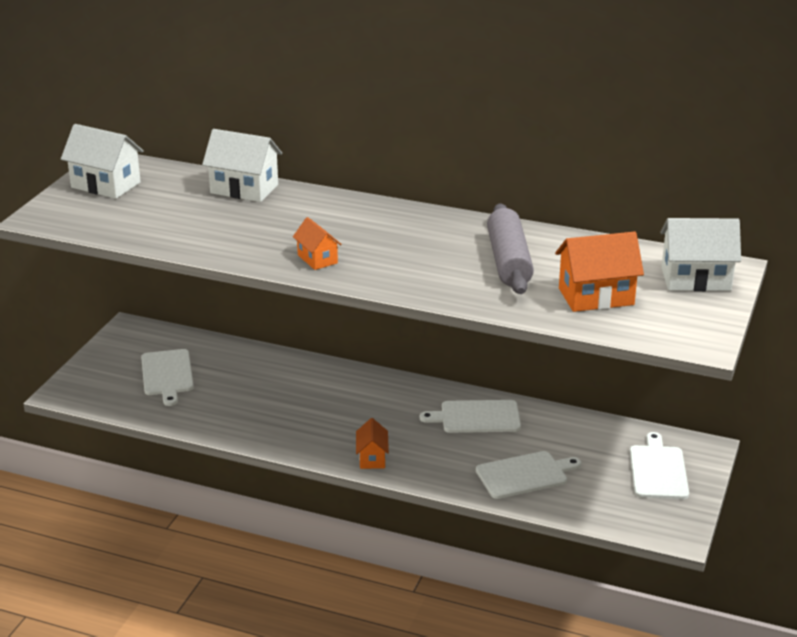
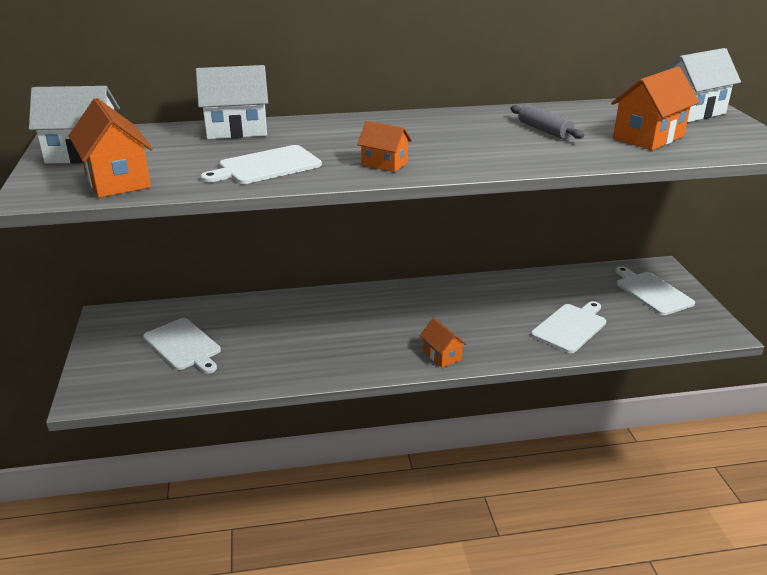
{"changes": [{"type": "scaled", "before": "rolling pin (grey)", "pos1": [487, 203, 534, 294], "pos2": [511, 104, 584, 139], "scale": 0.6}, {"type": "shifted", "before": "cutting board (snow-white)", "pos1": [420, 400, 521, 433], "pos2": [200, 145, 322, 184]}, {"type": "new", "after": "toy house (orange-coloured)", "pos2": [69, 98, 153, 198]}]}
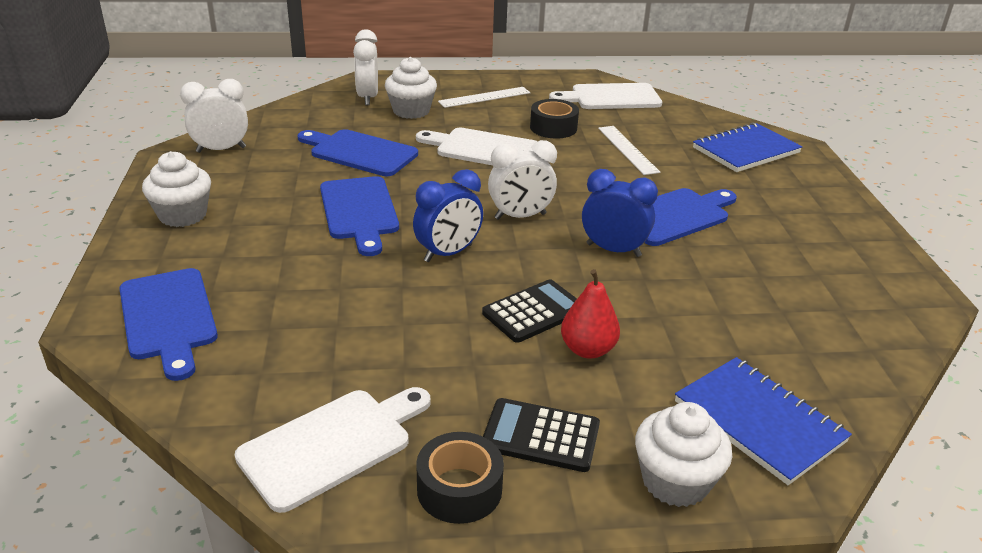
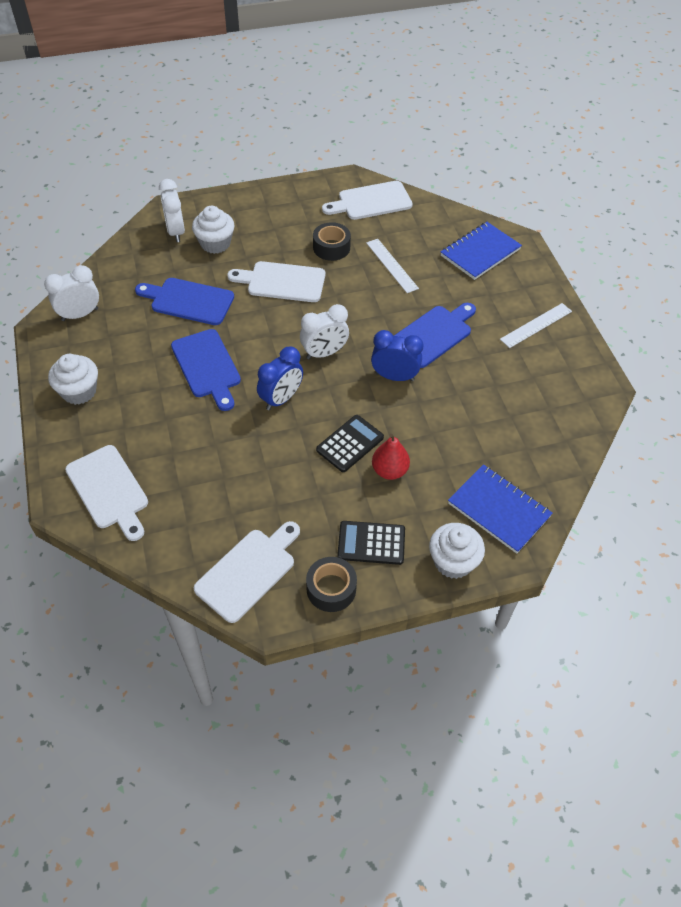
{"changes": [{"type": "shifted", "before": "ruler (snow-white)", "pos1": [438, 87, 530, 108], "pos2": [500, 303, 572, 348]}, {"type": "repainted", "before": "cutting board (royal blue)", "after": "cutting board (snow-white)", "pos1": [119, 268, 218, 381], "pos2": [65, 445, 148, 541]}]}
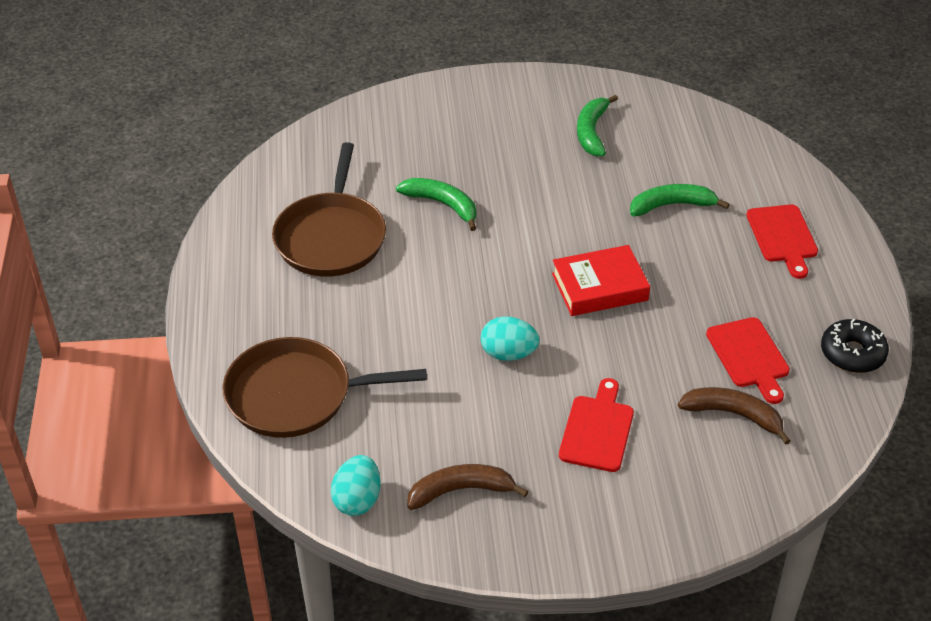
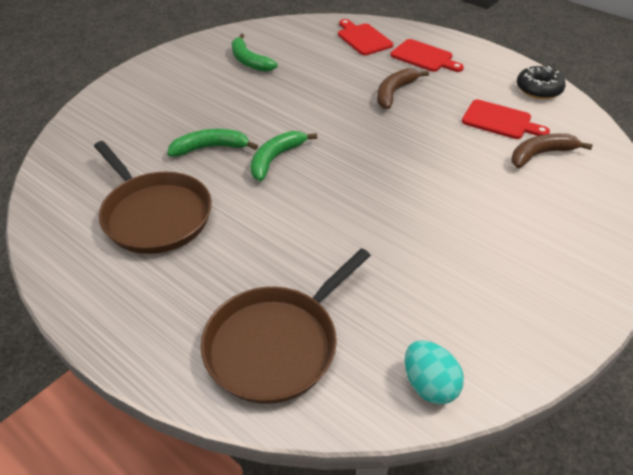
{"changes": [{"type": "shifted", "before": "toy banana (emerald)", "pos1": [630, 184, 730, 216], "pos2": [250, 131, 317, 181]}, {"type": "gone", "before": "book (crimson)", "pos1": [552, 245, 650, 316]}, {"type": "gone", "before": "toy egg (aqua)", "pos1": [481, 316, 539, 361]}, {"type": "shifted", "before": "cutting board (crimson)", "pos1": [559, 378, 634, 472], "pos2": [338, 19, 393, 55]}, {"type": "shifted", "before": "toy banana (brown)", "pos1": [408, 464, 528, 510], "pos2": [377, 68, 429, 109]}]}
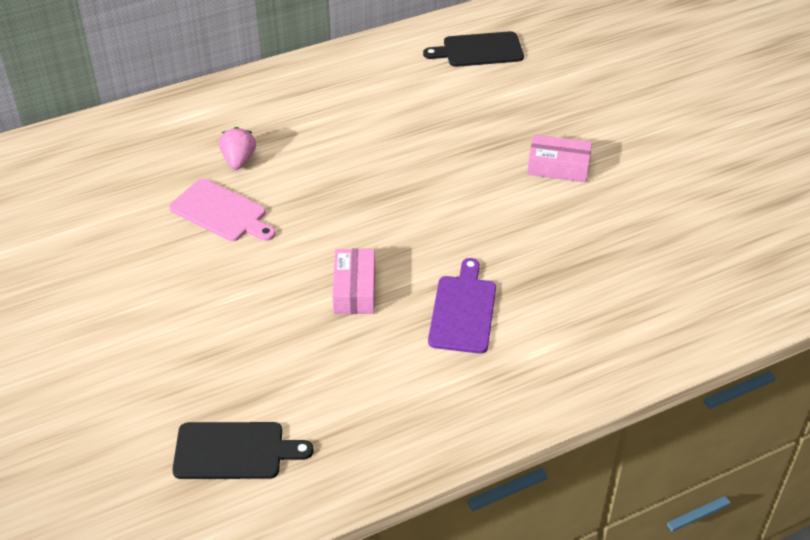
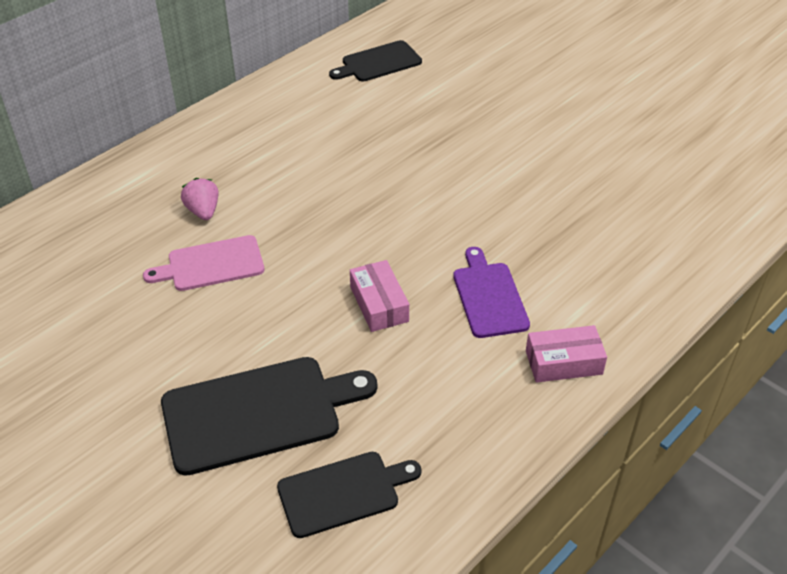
{"changes": [{"type": "shifted", "before": "parcel (rose-pink)", "pos1": [527, 134, 592, 183], "pos2": [526, 325, 607, 383]}, {"type": "rotated", "before": "cutting board (rose-pink)", "pos1": [169, 179, 276, 241], "pos2": [143, 235, 264, 291], "turn": 150}, {"type": "new", "after": "cutting board (jet-black)", "pos2": [161, 357, 377, 476]}]}
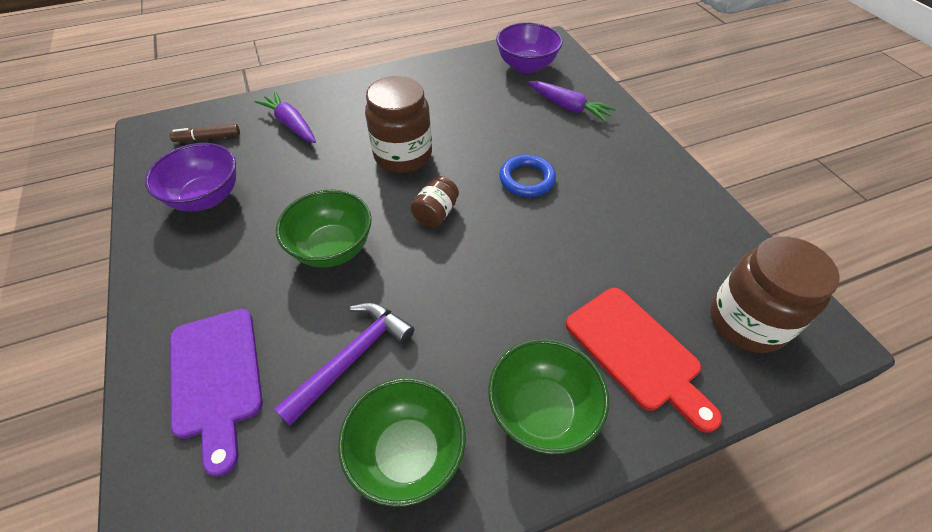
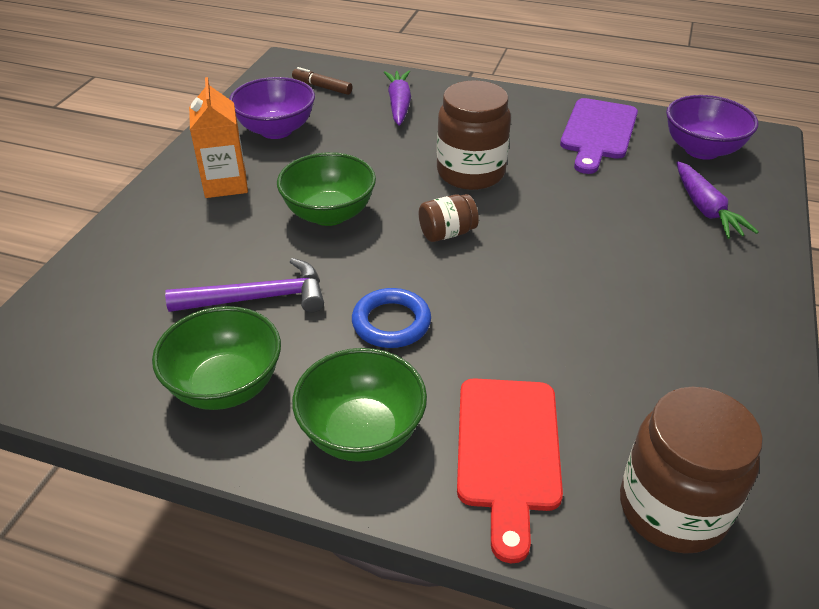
{"changes": [{"type": "shifted", "before": "ring (royal blue)", "pos1": [499, 155, 556, 197], "pos2": [352, 288, 431, 348]}, {"type": "shifted", "before": "cutting board (purple)", "pos1": [170, 309, 263, 477], "pos2": [560, 98, 638, 174]}, {"type": "new", "after": "carton (orange-coloured)", "pos2": [189, 77, 248, 198]}]}
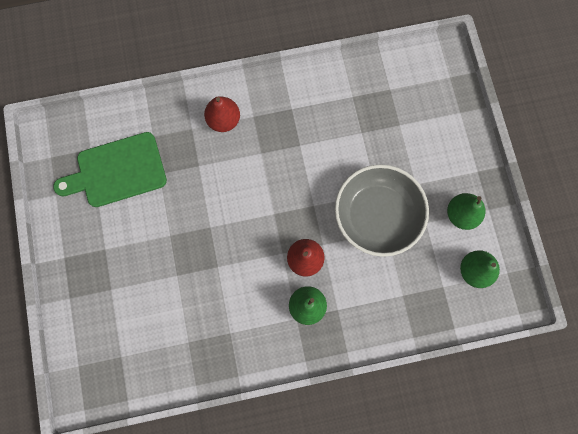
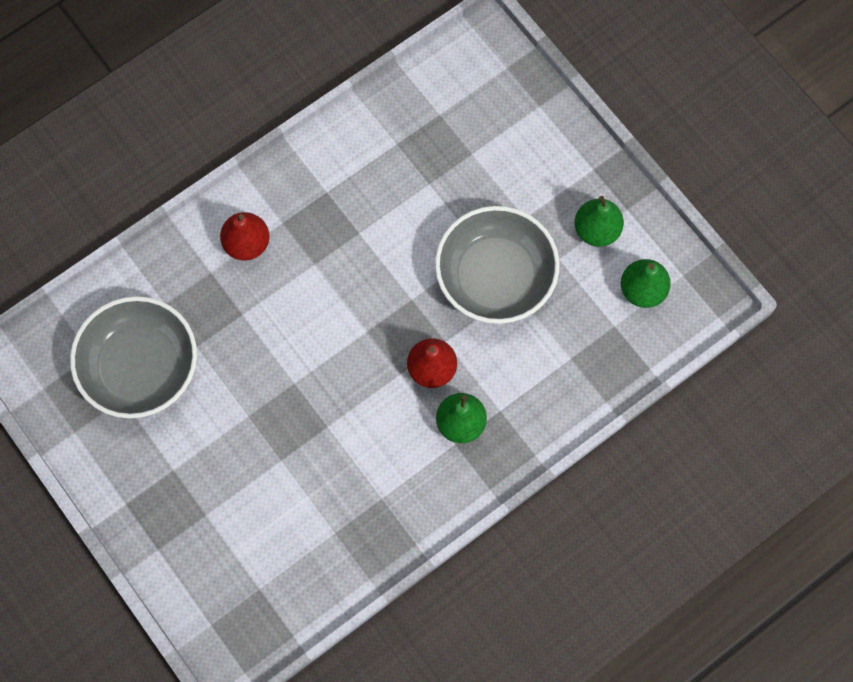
{"changes": [{"type": "swapped", "before": "cutting board (emerald)", "after": "deep dish (grey)", "pos1": [53, 132, 167, 207], "pos2": [70, 296, 197, 418]}]}
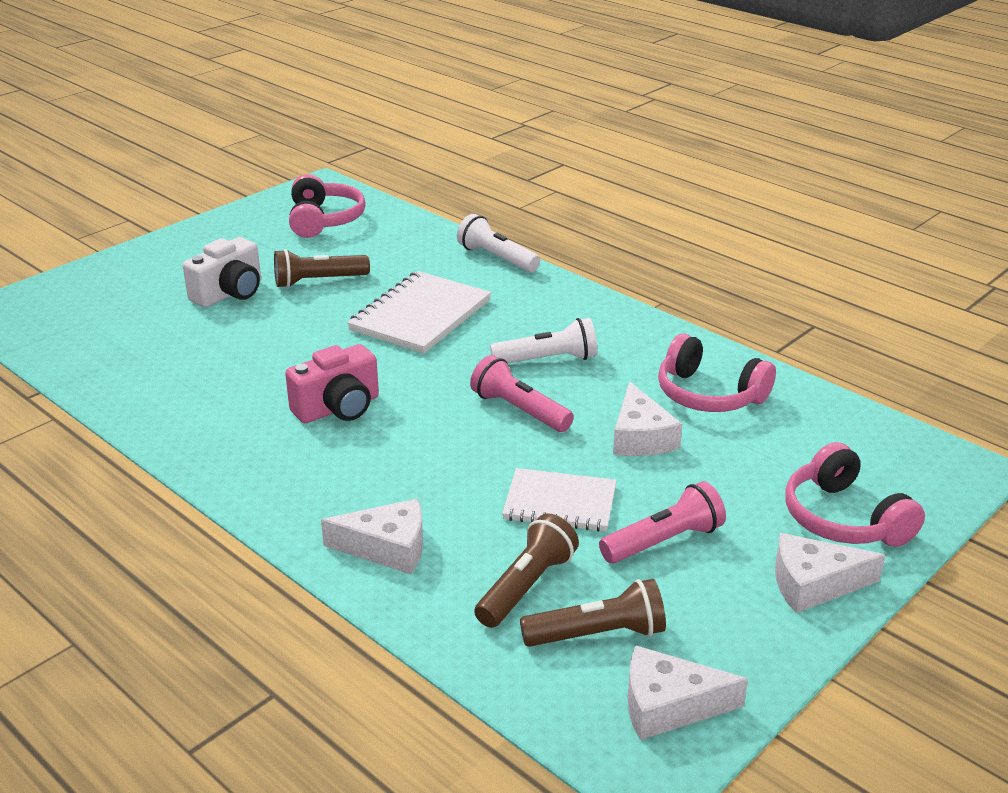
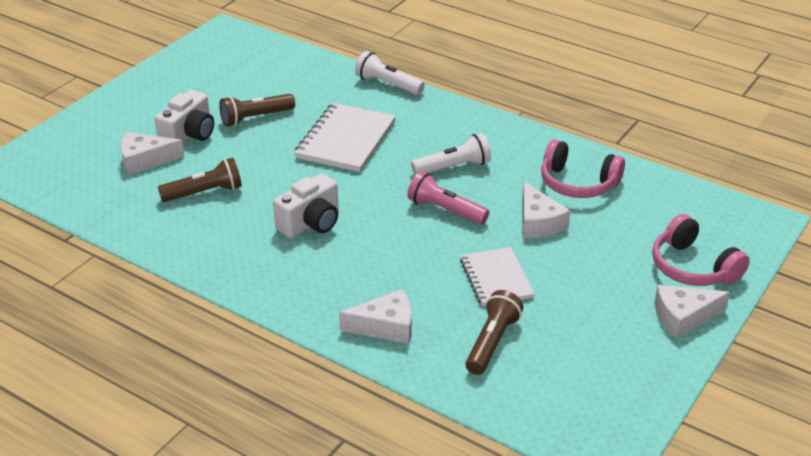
{"changes": [{"type": "gone", "before": "over-ear headphones (rose-pink)", "pos1": [289, 174, 366, 238]}, {"type": "repainted", "before": "compact camera (rose-pink)", "after": "compact camera (snow-white)", "pos1": [285, 344, 379, 423], "pos2": [273, 173, 338, 238]}, {"type": "rotated", "before": "exercise book (snow-white)", "pos1": [502, 468, 617, 532], "pos2": [460, 247, 535, 307], "turn": 75}, {"type": "gone", "before": "pocket torch (rose-pink)", "pos1": [599, 481, 726, 564]}, {"type": "shifted", "before": "pocket torch (brown)", "pos1": [520, 579, 666, 647], "pos2": [158, 158, 242, 202]}, {"type": "shifted", "before": "piece of cheese (snow-white)", "pos1": [627, 646, 748, 740], "pos2": [121, 132, 184, 175]}]}
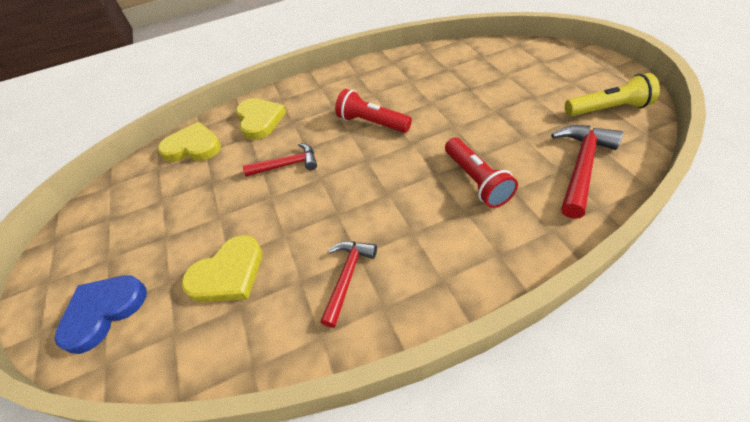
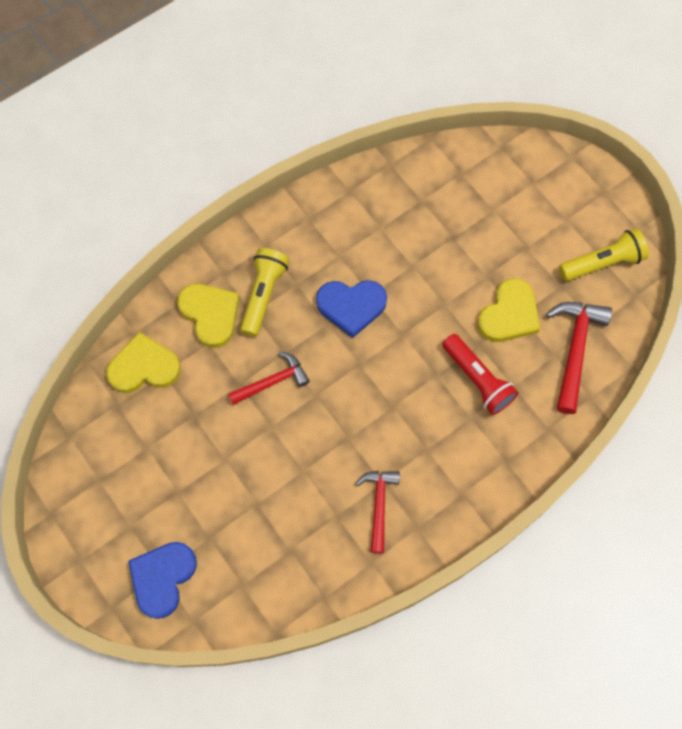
{"changes": [{"type": "swapped", "before": "pocket torch (crimson)", "after": "love heart (royal blue)", "pos1": [335, 89, 412, 133], "pos2": [316, 280, 387, 338]}, {"type": "shifted", "before": "love heart (yellow)", "pos1": [181, 235, 262, 302], "pos2": [477, 278, 540, 342]}, {"type": "new", "after": "pocket torch (yellow)", "pos2": [240, 248, 289, 337]}]}
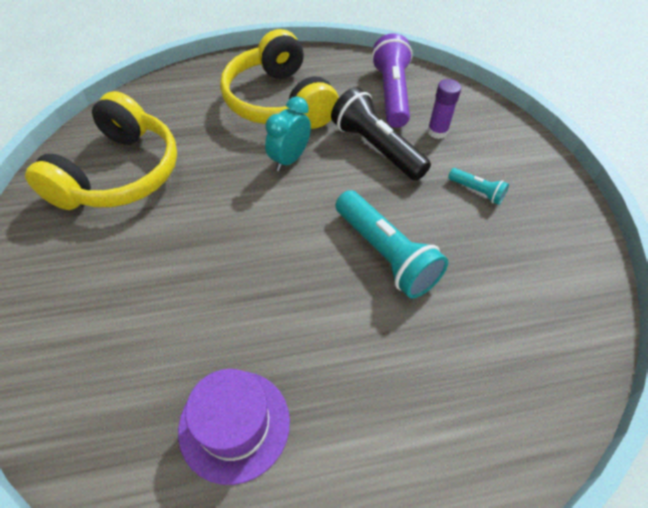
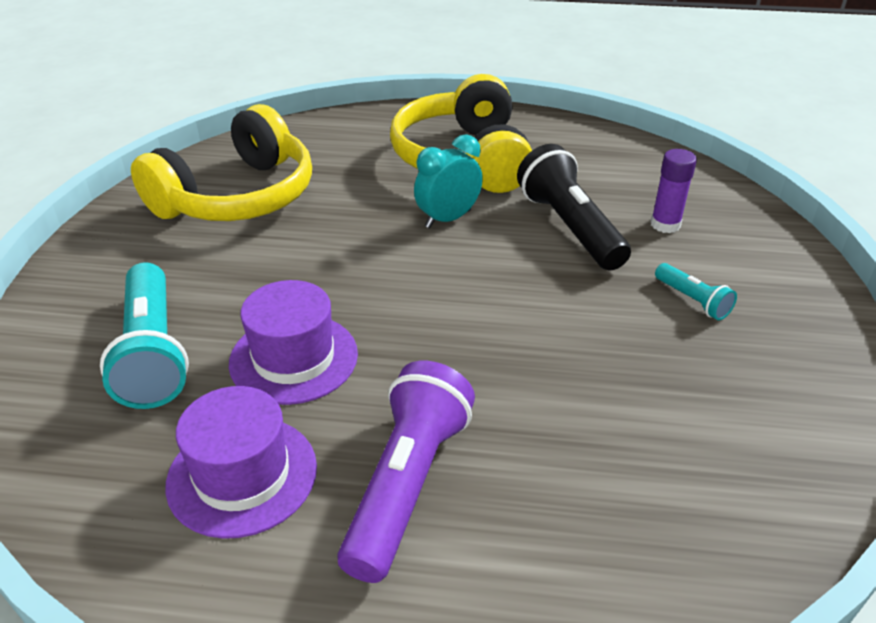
{"changes": [{"type": "shifted", "before": "pocket torch (purple)", "pos1": [371, 33, 413, 128], "pos2": [337, 361, 475, 583]}, {"type": "shifted", "before": "pocket torch (aqua)", "pos1": [336, 190, 448, 298], "pos2": [100, 262, 189, 409]}, {"type": "new", "after": "tall hat (purple)", "pos2": [229, 280, 358, 405]}]}
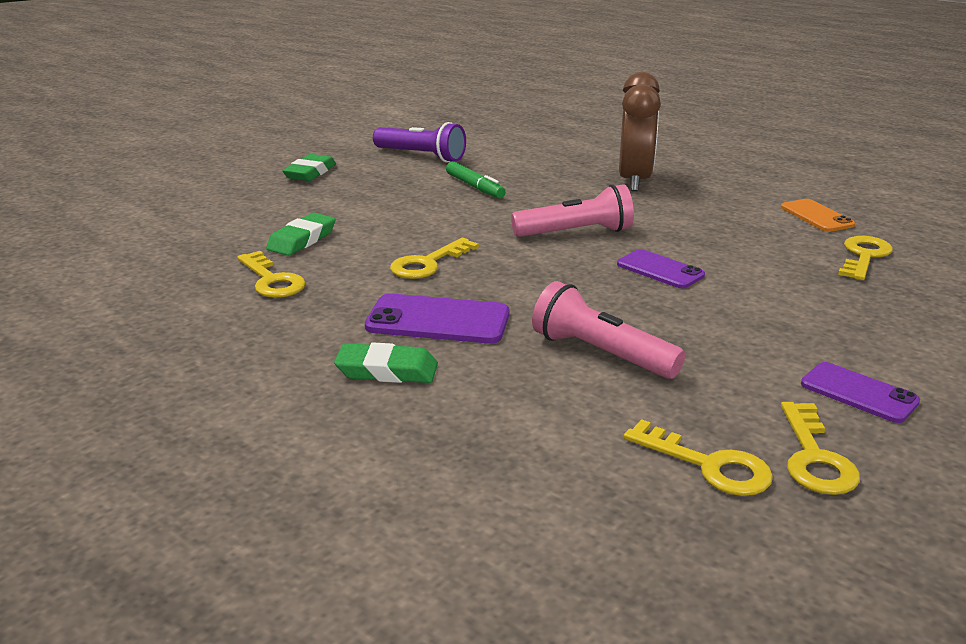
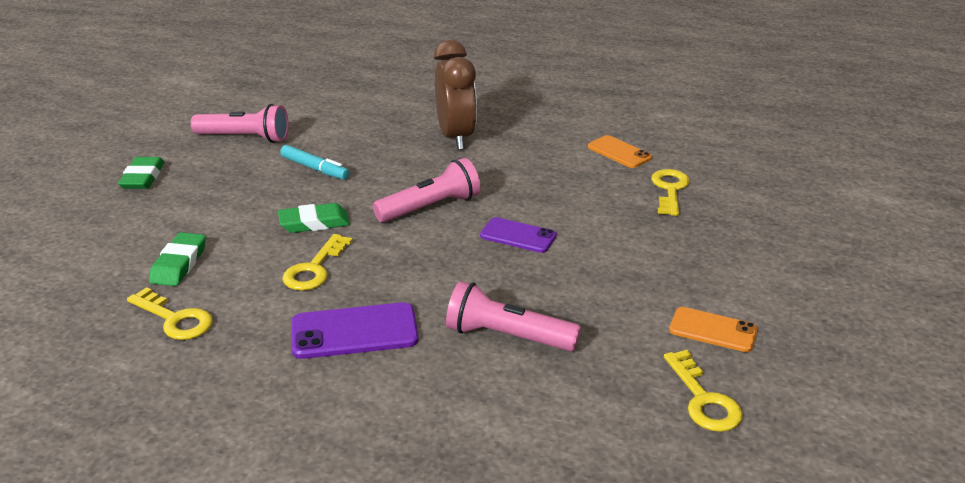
{"changes": [{"type": "repainted", "before": "pocket torch (purple)", "after": "pocket torch (rose-pink)", "pos1": [373, 122, 466, 163], "pos2": [191, 104, 289, 143]}, {"type": "repainted", "before": "felt pen (emerald)", "after": "felt pen (aqua)", "pos1": [446, 162, 506, 198], "pos2": [280, 145, 350, 180]}, {"type": "shifted", "before": "eraser (emerald)", "pos1": [334, 342, 438, 383], "pos2": [278, 203, 350, 233]}, {"type": "repainted", "before": "mobile phone (purple)", "after": "mobile phone (orange-coloured)", "pos1": [801, 362, 920, 423], "pos2": [669, 307, 758, 352]}, {"type": "gone", "before": "latchkey (yellow)", "pos1": [624, 419, 773, 496]}]}
